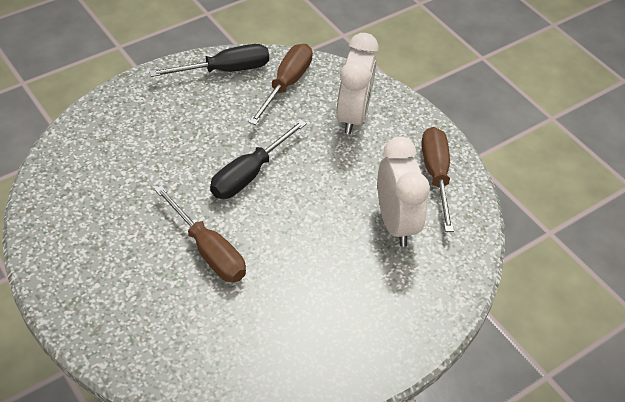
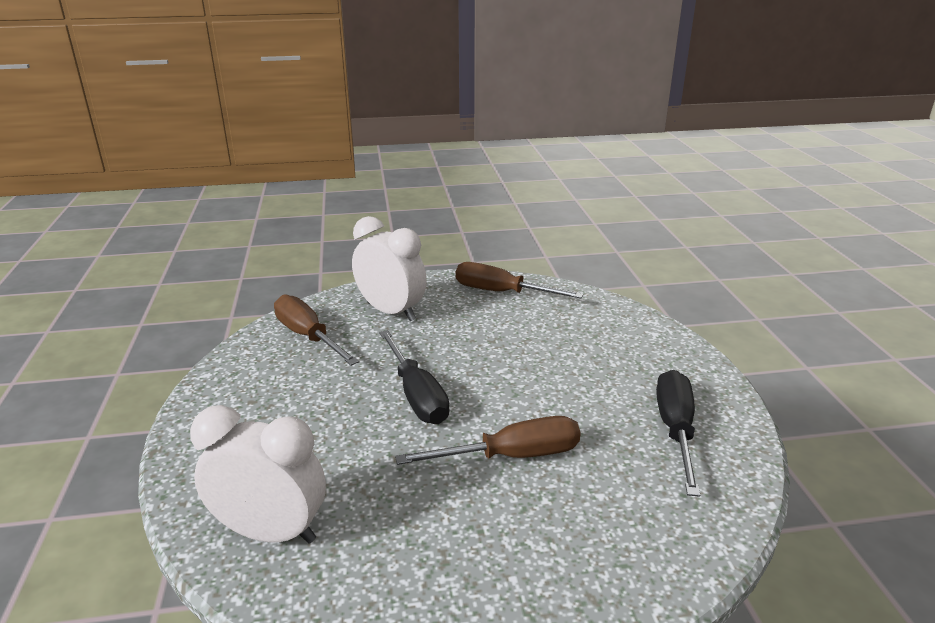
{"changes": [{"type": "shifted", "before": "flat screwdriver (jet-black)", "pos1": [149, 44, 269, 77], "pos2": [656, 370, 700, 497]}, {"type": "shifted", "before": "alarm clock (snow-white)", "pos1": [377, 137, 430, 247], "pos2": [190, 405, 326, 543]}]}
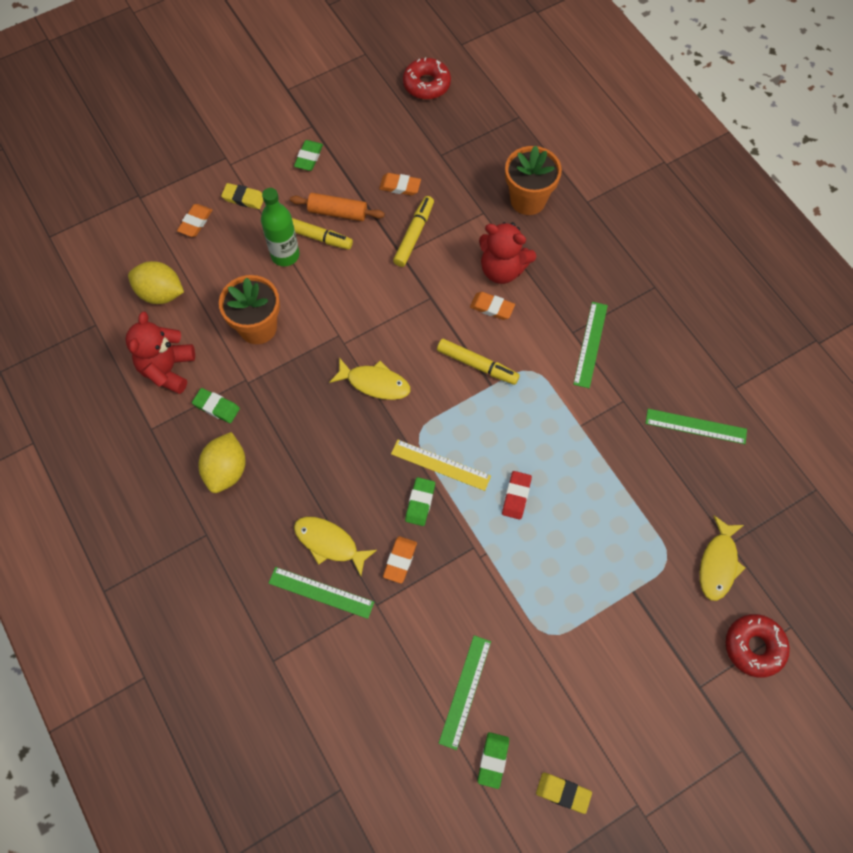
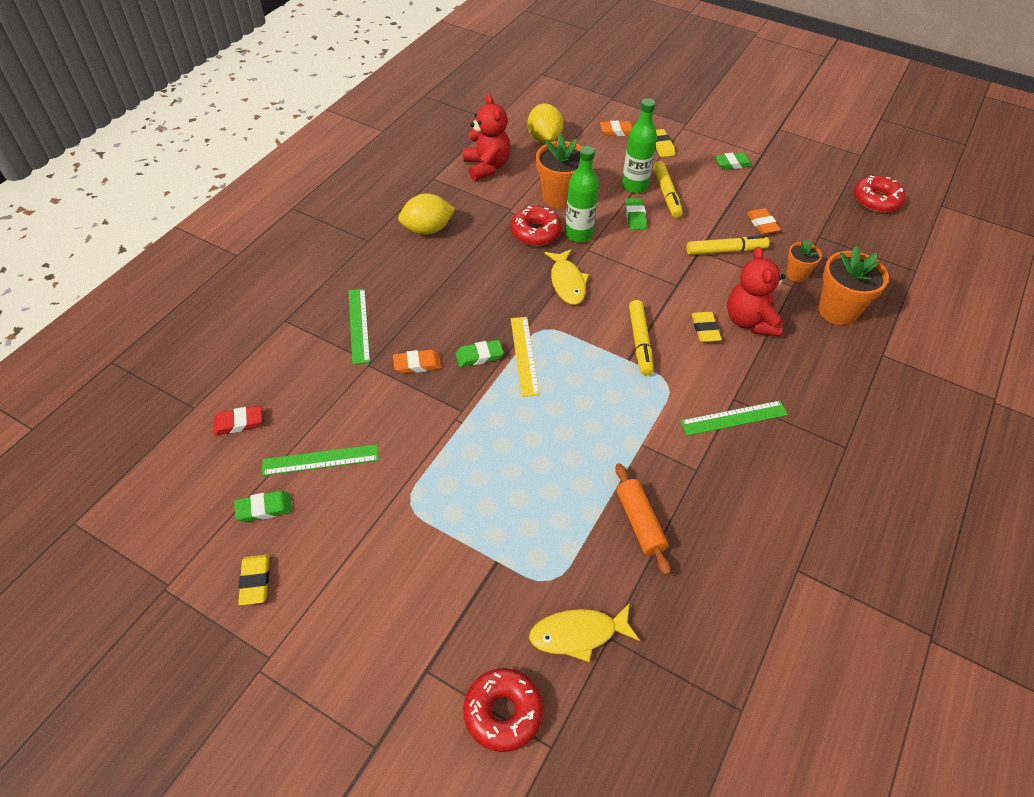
{"changes": [{"type": "shifted", "before": "rolling pin (orange-coloured)", "pos1": [290, 193, 385, 221], "pos2": [615, 463, 671, 575]}, {"type": "repainted", "before": "eraser (orange-coloured)", "after": "eraser (yellow)", "pos1": [470, 292, 515, 320], "pos2": [691, 312, 722, 342]}, {"type": "rotated", "before": "stuffed bear (crimson)", "pos1": [125, 312, 195, 394], "pos2": [463, 94, 511, 181], "turn": 90}, {"type": "shifted", "before": "eraser (emerald)", "pos1": [192, 388, 240, 423], "pos2": [625, 198, 647, 230]}, {"type": "gone", "before": "ruler (emerald)", "pos1": [645, 409, 747, 444]}, {"type": "shifted", "before": "eraser (crimson)", "pos1": [502, 471, 532, 520], "pos2": [213, 405, 262, 435]}, {"type": "gone", "before": "fish figure (yellow)", "pos1": [294, 517, 377, 576]}, {"type": "new", "after": "bottle (emerald)", "pos2": [565, 146, 599, 242]}, {"type": "new", "after": "glazed donut (crimson)", "pos2": [511, 206, 562, 246]}, {"type": "new", "after": "flower pot (orange-coloured)", "pos2": [786, 240, 822, 282]}]}
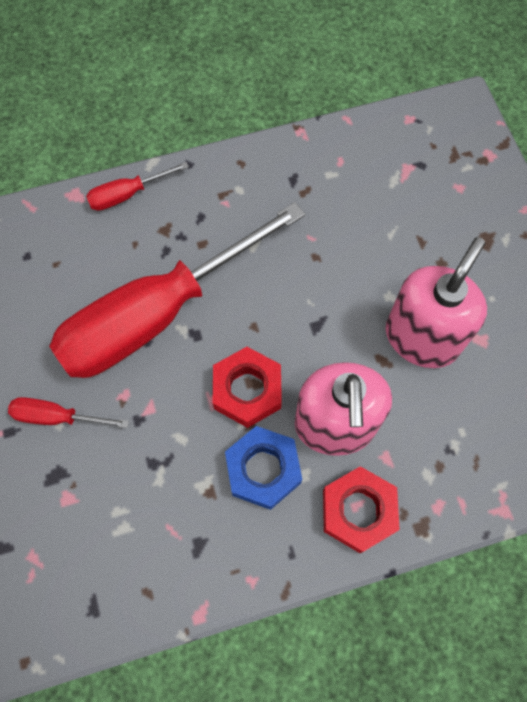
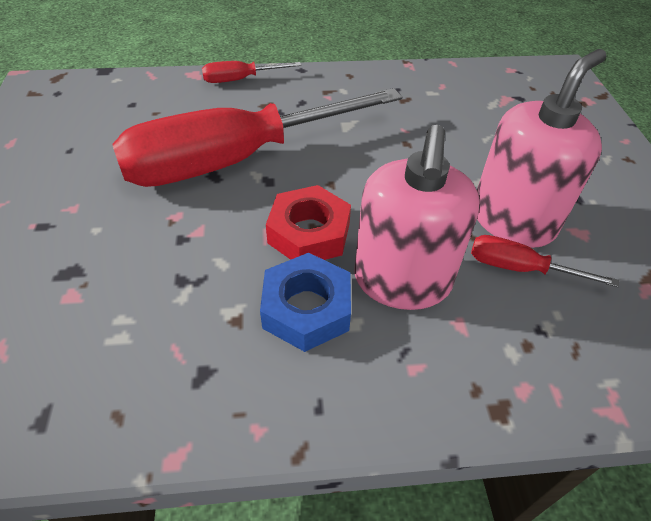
{"changes": [{"type": "shifted", "before": "flat screwdriver (crimson)", "pos1": [8, 397, 129, 428], "pos2": [471, 235, 619, 287]}, {"type": "gone", "before": "hex nut (crimson)", "pos1": [323, 466, 400, 553]}]}
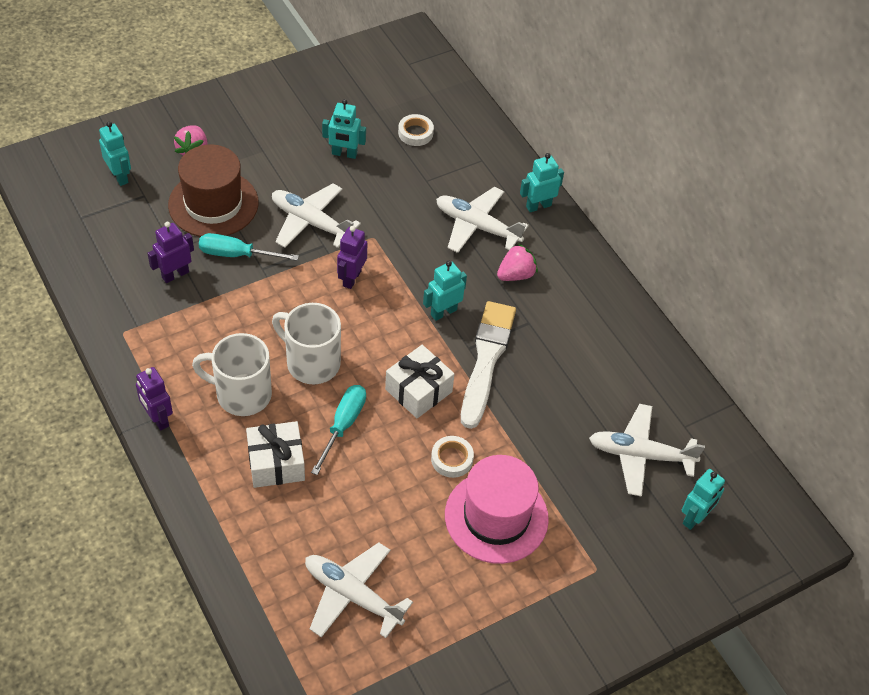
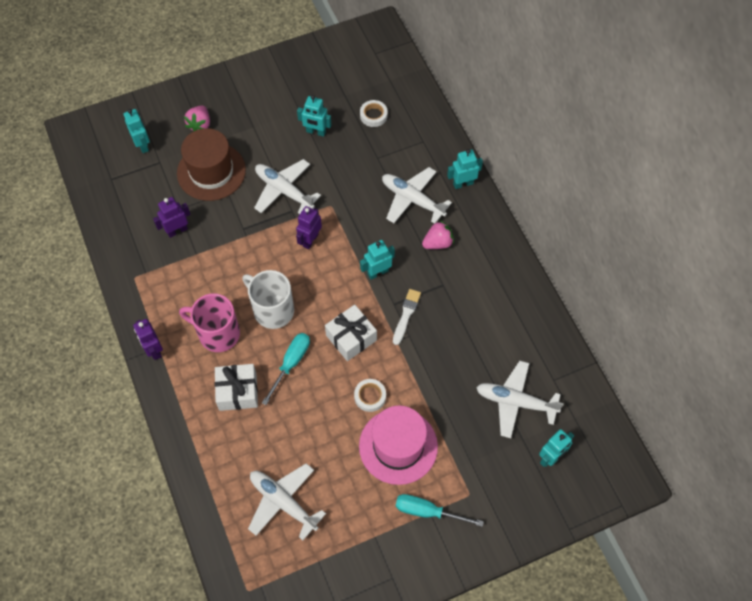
{"changes": [{"type": "shifted", "before": "flat screwdriver (aqua)", "pos1": [199, 233, 299, 261], "pos2": [396, 494, 484, 527]}, {"type": "scaled", "before": "paint brush (snow-white)", "pos1": [461, 301, 516, 429], "pos2": [393, 289, 421, 345], "scale": 0.53}, {"type": "repainted", "before": "tea mug (snow-white)", "after": "tea mug (rose-pink)", "pos1": [192, 333, 272, 416], "pos2": [179, 293, 240, 352]}]}
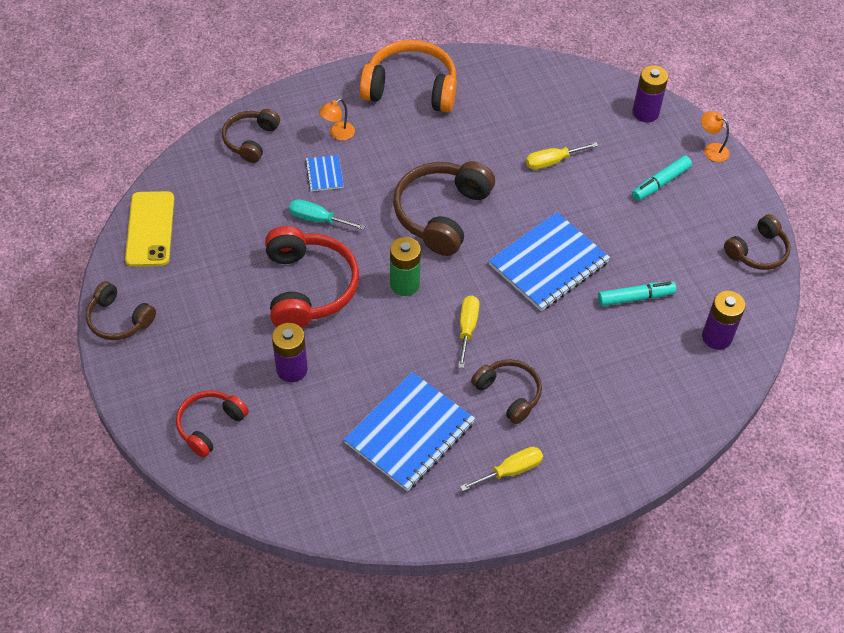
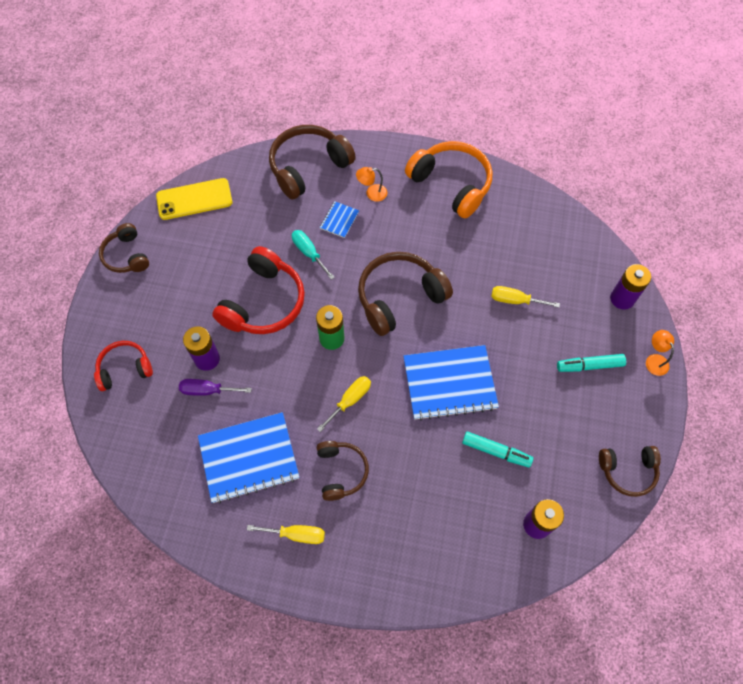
{"changes": [{"type": "scaled", "before": "over-ear headphones (brown)", "pos1": [222, 109, 280, 163], "pos2": [269, 125, 356, 200], "scale": 1.68}, {"type": "rotated", "before": "mobile phone (yellow)", "pos1": [125, 191, 174, 267], "pos2": [156, 178, 232, 220], "turn": 45}, {"type": "new", "after": "flat screwdriver (purple)", "pos2": [179, 379, 252, 396]}]}
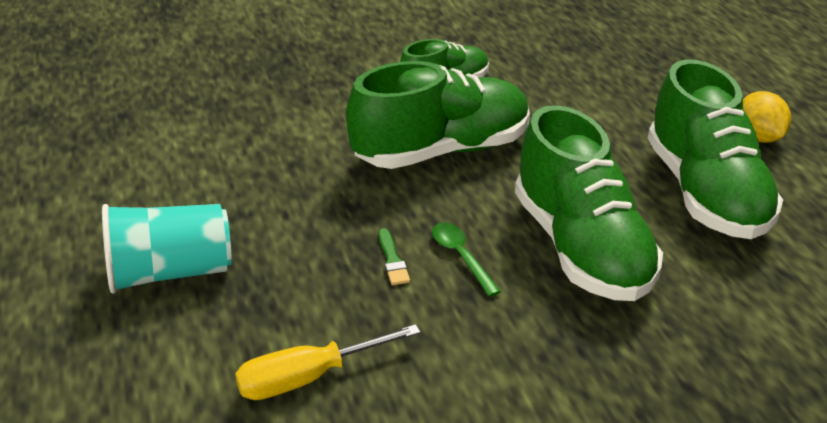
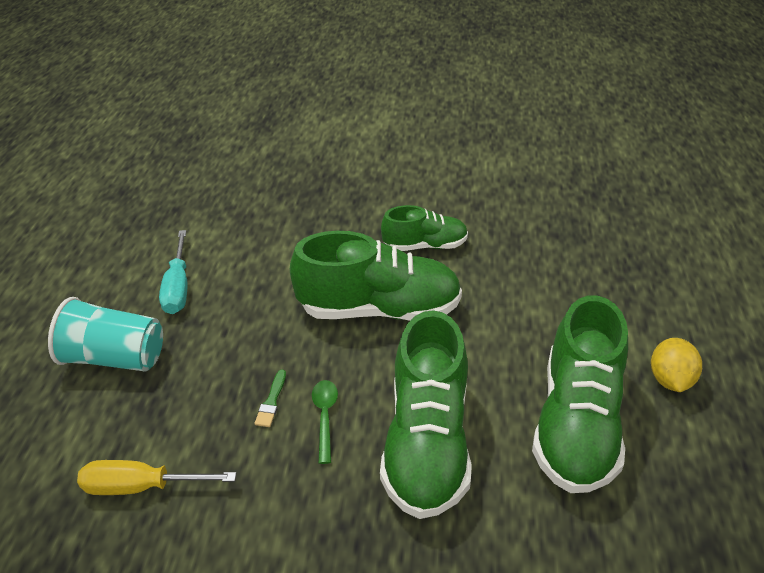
{"changes": [{"type": "new", "after": "flat screwdriver (aqua)", "pos2": [159, 230, 187, 314]}]}
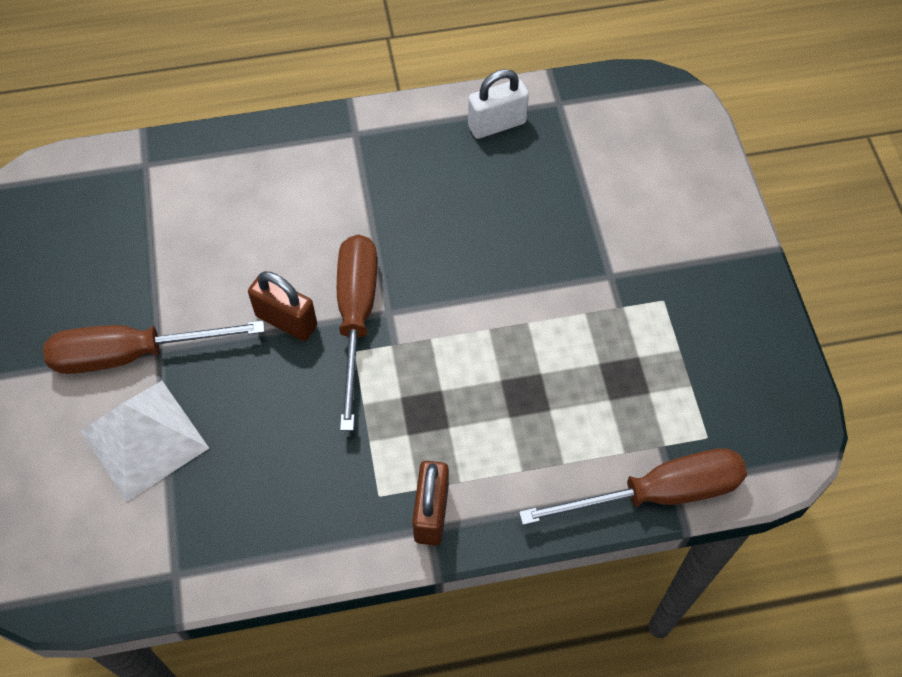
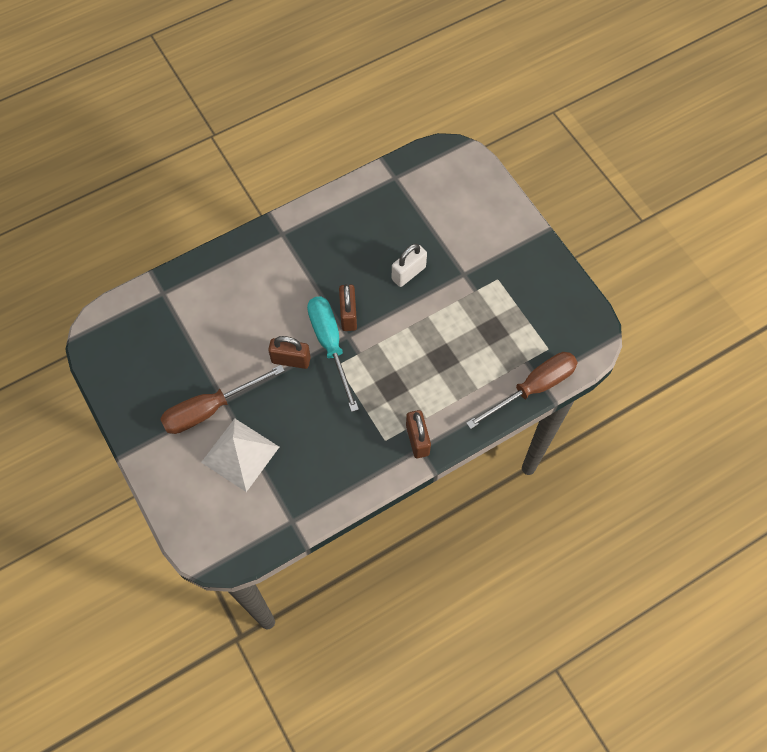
{"changes": [{"type": "shifted", "before": "padlock (snow-white)", "pos1": [468, 69, 529, 139], "pos2": [392, 244, 427, 287]}, {"type": "repainted", "before": "flat screwdriver (brown)", "after": "flat screwdriver (aqua)", "pos1": [337, 235, 377, 431], "pos2": [307, 297, 359, 412]}, {"type": "new", "after": "padlock (brown)", "pos2": [339, 284, 357, 331]}]}
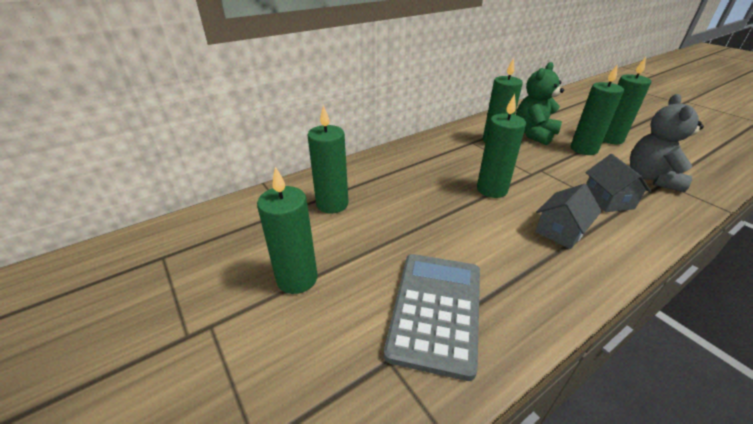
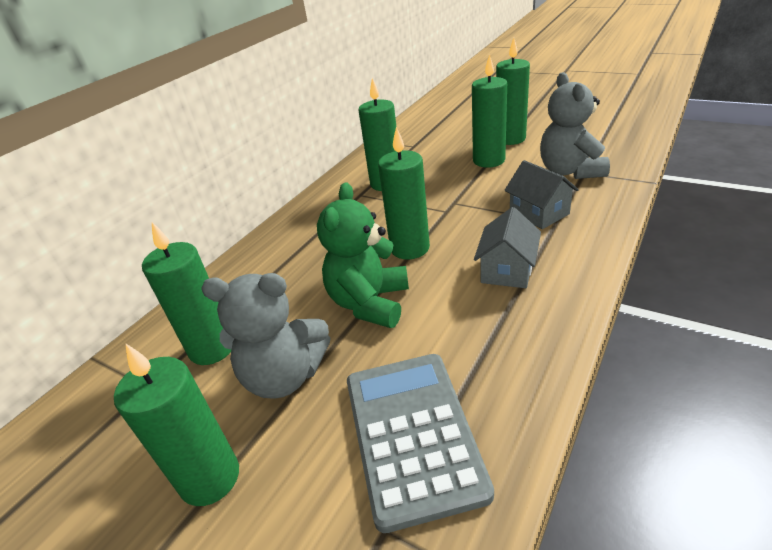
{"changes": [{"type": "shifted", "before": "stuffed bear (emerald)", "pos1": [516, 62, 564, 145], "pos2": [317, 182, 409, 328]}, {"type": "new", "after": "stuffed bear (grey)", "pos2": [201, 273, 331, 398]}]}
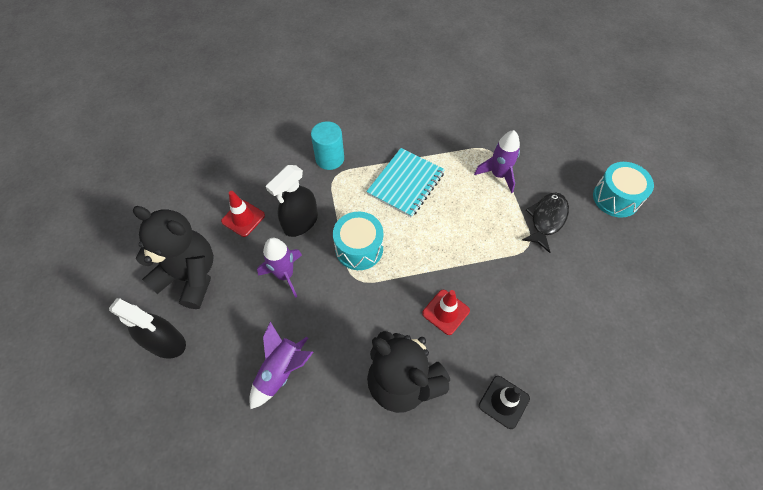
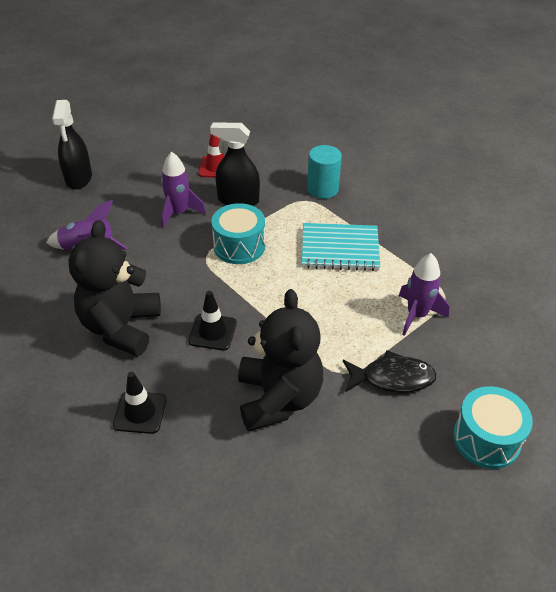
{"changes": [{"type": "shifted", "before": "stuffed bear (jet-black)", "pos1": [133, 206, 214, 309], "pos2": [238, 289, 323, 432]}, {"type": "repainted", "before": "road cone (crimson)", "after": "road cone (jet-black)", "pos1": [422, 290, 470, 335], "pos2": [188, 291, 237, 350]}]}
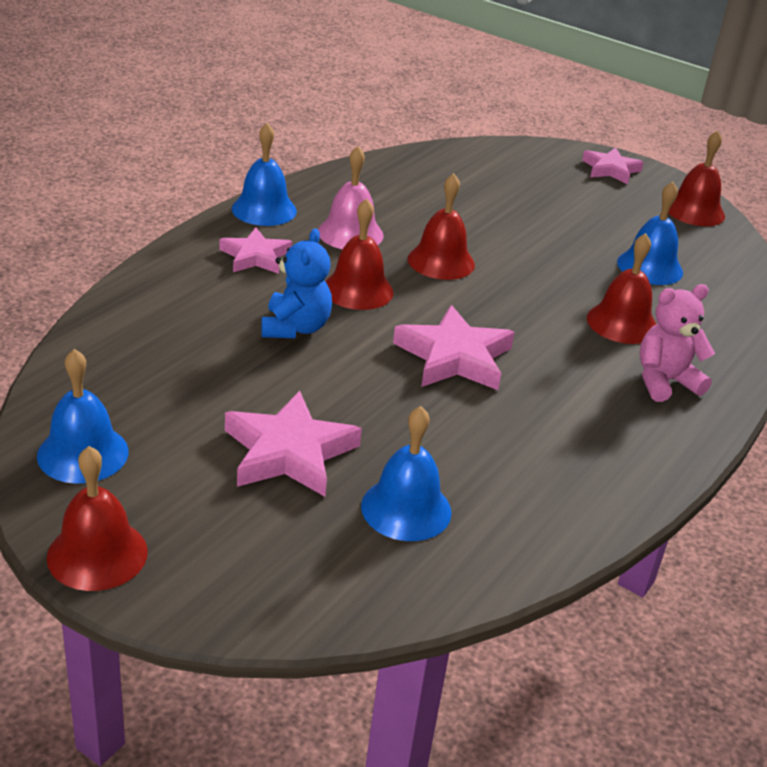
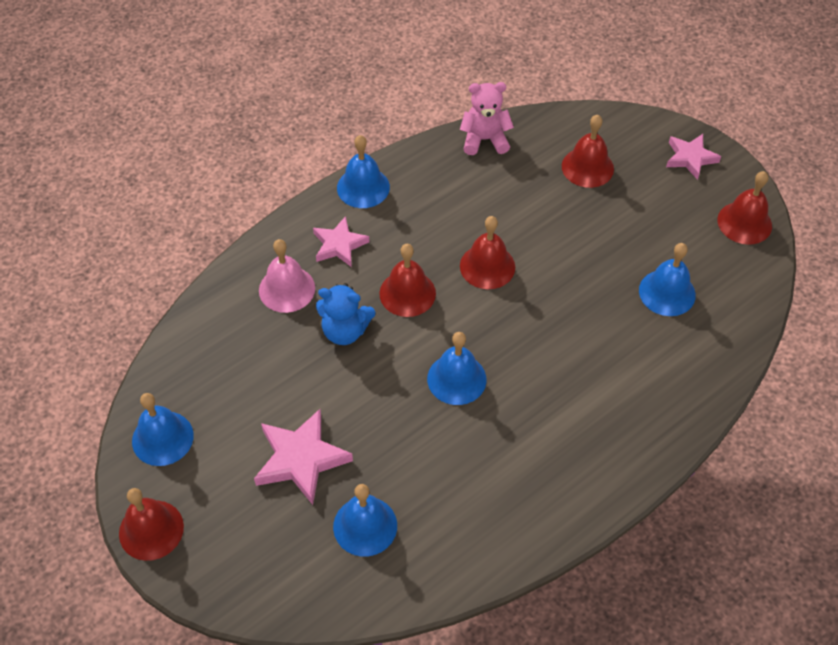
{"changes": [{"type": "shifted", "before": "school bell (rose-pink)", "pos1": [318, 146, 383, 249], "pos2": [259, 239, 315, 313]}, {"type": "rotated", "before": "stuffed bear (royal blue)", "pos1": [261, 228, 332, 338], "pos2": [316, 283, 375, 345], "turn": 75}, {"type": "shifted", "before": "school bell (crimson)", "pos1": [587, 233, 656, 344], "pos2": [562, 115, 614, 188]}, {"type": "shifted", "before": "stuffed bear (rose-pink)", "pos1": [640, 284, 715, 402], "pos2": [460, 82, 514, 155]}, {"type": "swapped", "before": "star shape (rose-pink)", "after": "school bell (royal blue)", "pos1": [393, 305, 515, 390], "pos2": [427, 332, 487, 405]}]}
